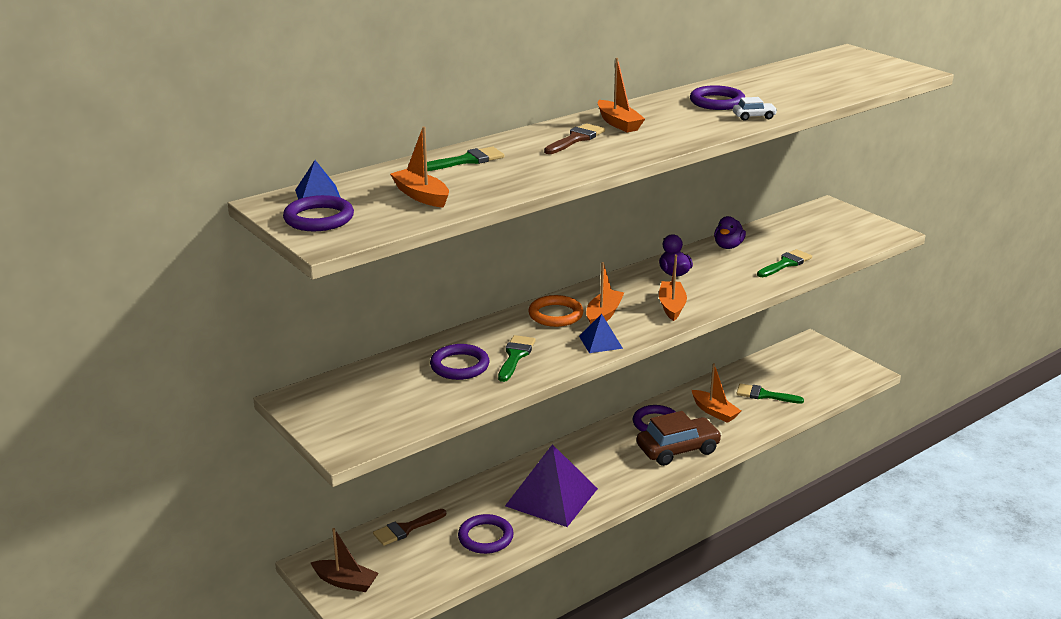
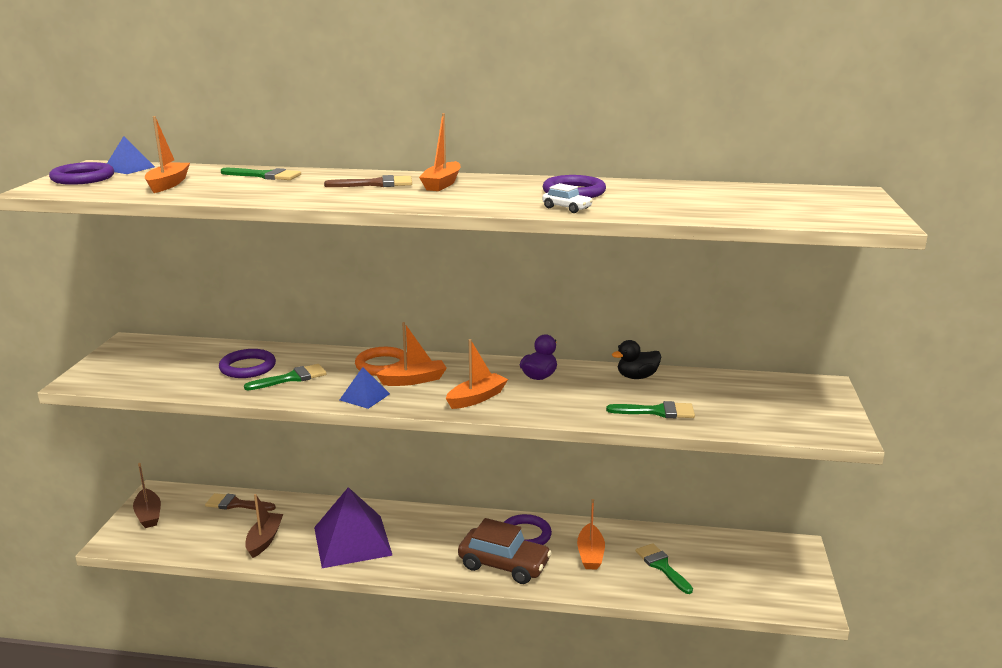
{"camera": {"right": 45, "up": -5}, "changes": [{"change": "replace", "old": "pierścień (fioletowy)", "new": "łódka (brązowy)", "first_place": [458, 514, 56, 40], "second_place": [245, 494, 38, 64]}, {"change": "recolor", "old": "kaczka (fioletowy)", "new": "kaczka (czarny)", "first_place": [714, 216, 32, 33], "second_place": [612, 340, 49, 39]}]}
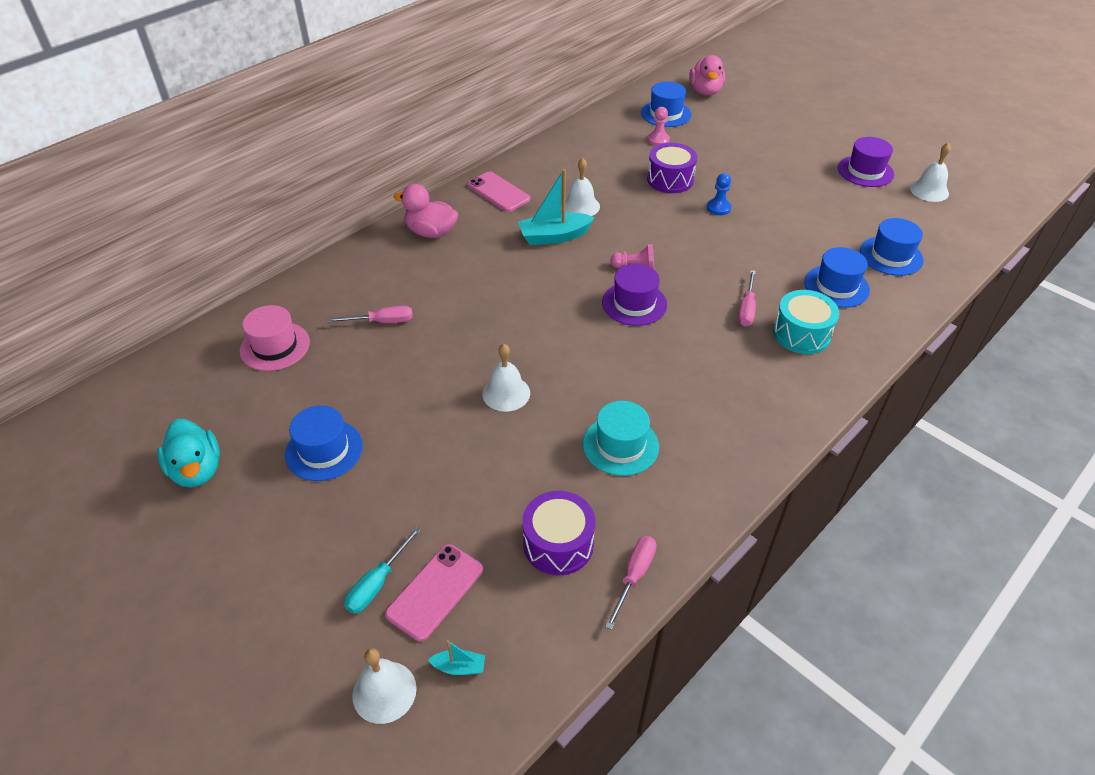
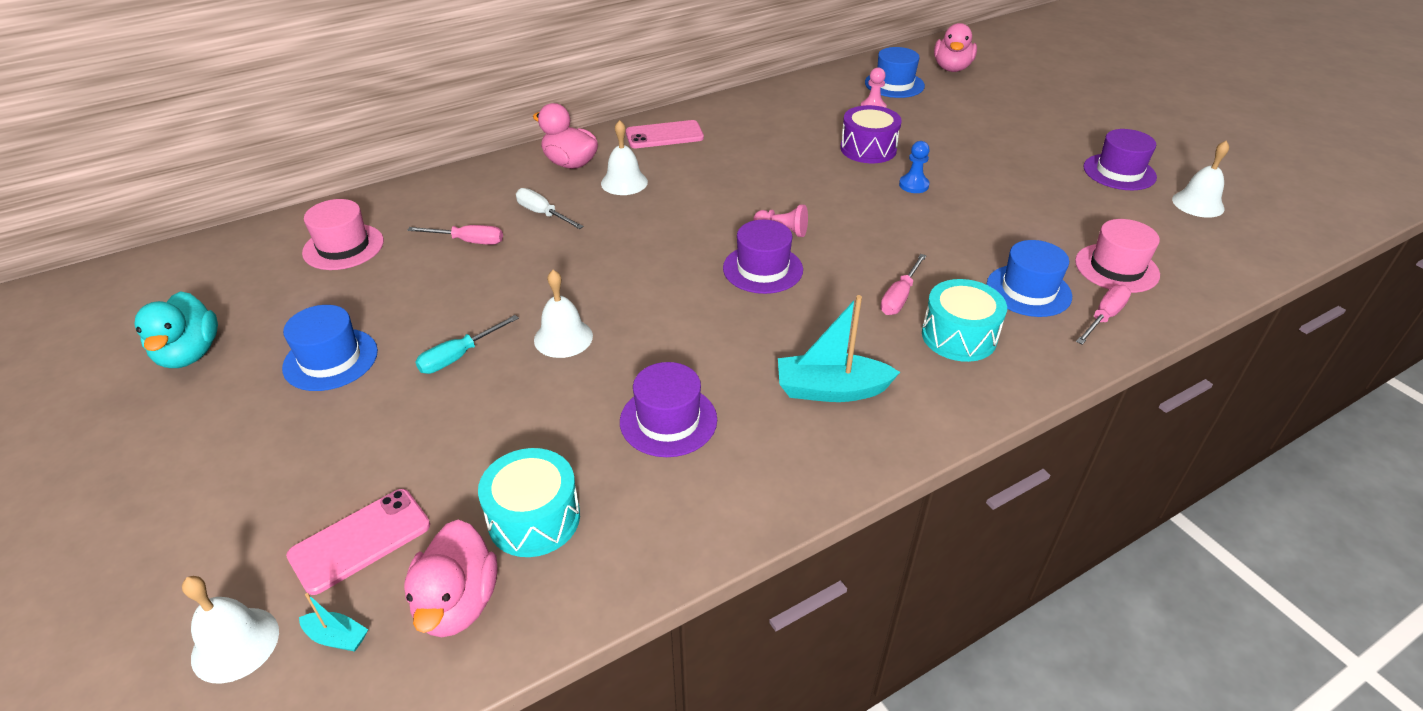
{"camera": {"right": 15, "up": -5}, "changes": [{"change": "insert", "new": "kaczka (różowy)", "second_place": [404, 520, 94, 117]}, {"change": "insert", "new": "śrubokręt (biały)", "second_place": [516, 188, 68, 41]}, {"change": "move", "old": "śrubokręt (turkusowy)", "first_place": [344, 527, 77, 87], "second_place": [415, 315, 104, 59]}, {"change": "move", "old": "łódka (turkusowy)", "first_place": [518, 169, 77, 76], "second_place": [778, 295, 122, 107]}, {"change": "move", "old": "dzwonek (biały)", "first_place": [565, 158, 35, 58], "second_place": [601, 120, 47, 75]}, {"change": "move", "old": "śrubokręt (różowy)", "first_place": [605, 536, 52, 94], "second_place": [1076, 285, 55, 60]}, {"change": "recolor", "old": "bęben (fioletowy)", "new": "bęben (turkusowy)", "first_place": [522, 491, 74, 84], "second_place": [478, 448, 102, 109]}, {"change": "recolor", "old": "kapelusz (turkusowy)", "new": "kapelusz (fioletowy)", "first_place": [583, 401, 76, 75], "second_place": [620, 362, 97, 95]}, {"change": "recolor", "old": "kapelusz (niebieski)", "new": "kapelusz (różowy)", "first_place": [860, 218, 64, 58], "second_place": [1075, 219, 85, 74]}, {"change": "rotate", "old": "telefon (różowy)", "first_place": [468, 171, 62, 41], "second_place": [626, 120, 78, 28], "degrees": -75}]}
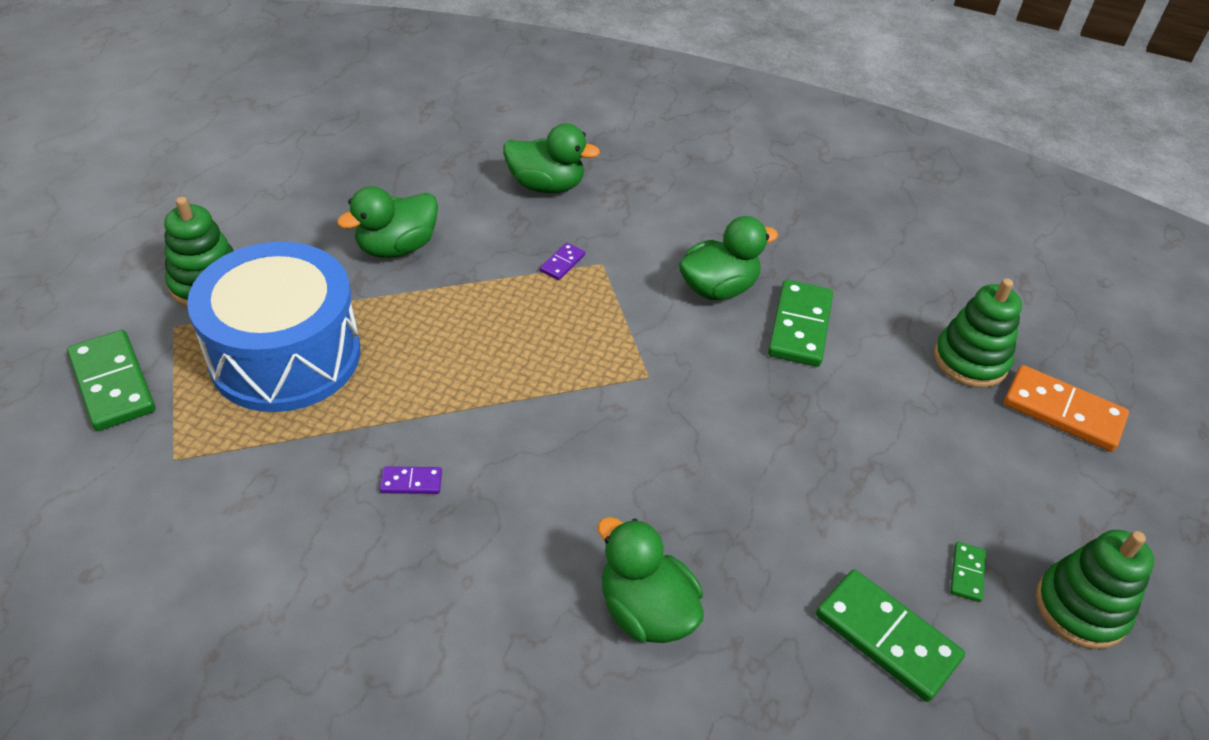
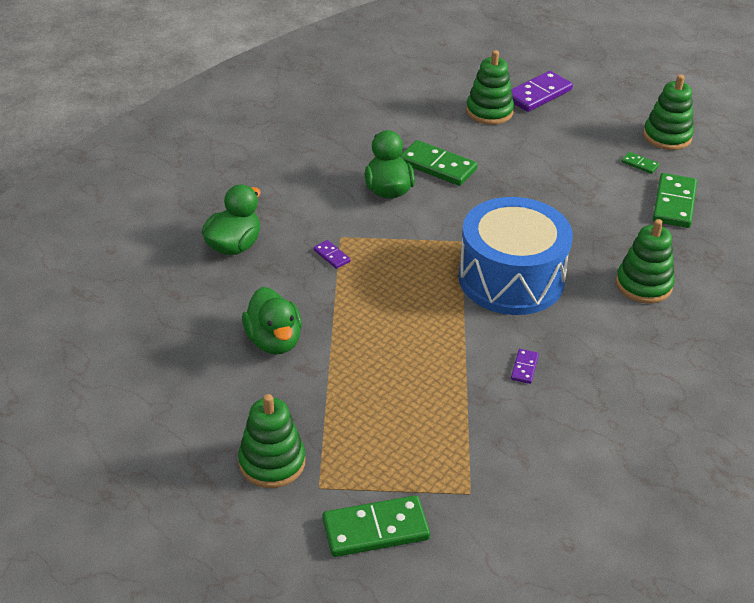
{"camera": {"right": -70, "up": -5}, "changes": [{"change": "move", "old": "bęben (niebieski)", "first_place": [187, 242, 173, 170], "second_place": [458, 197, 115, 118]}, {"change": "replace", "old": "kaczka (zielony)", "new": "zabawka nakładanka (zielony)", "first_place": [598, 517, 106, 126], "second_place": [616, 219, 59, 84]}, {"change": "recolor", "old": "kostka domina (pomarańczowy)", "new": "kostka domina (fioletowy)", "first_place": [1004, 365, 125, 87], "second_place": [511, 71, 62, 41]}, {"change": "rotate", "old": "kostka domina (zielony)", "first_place": [816, 570, 149, 132], "second_place": [653, 173, 44, 55], "degrees": -45}]}
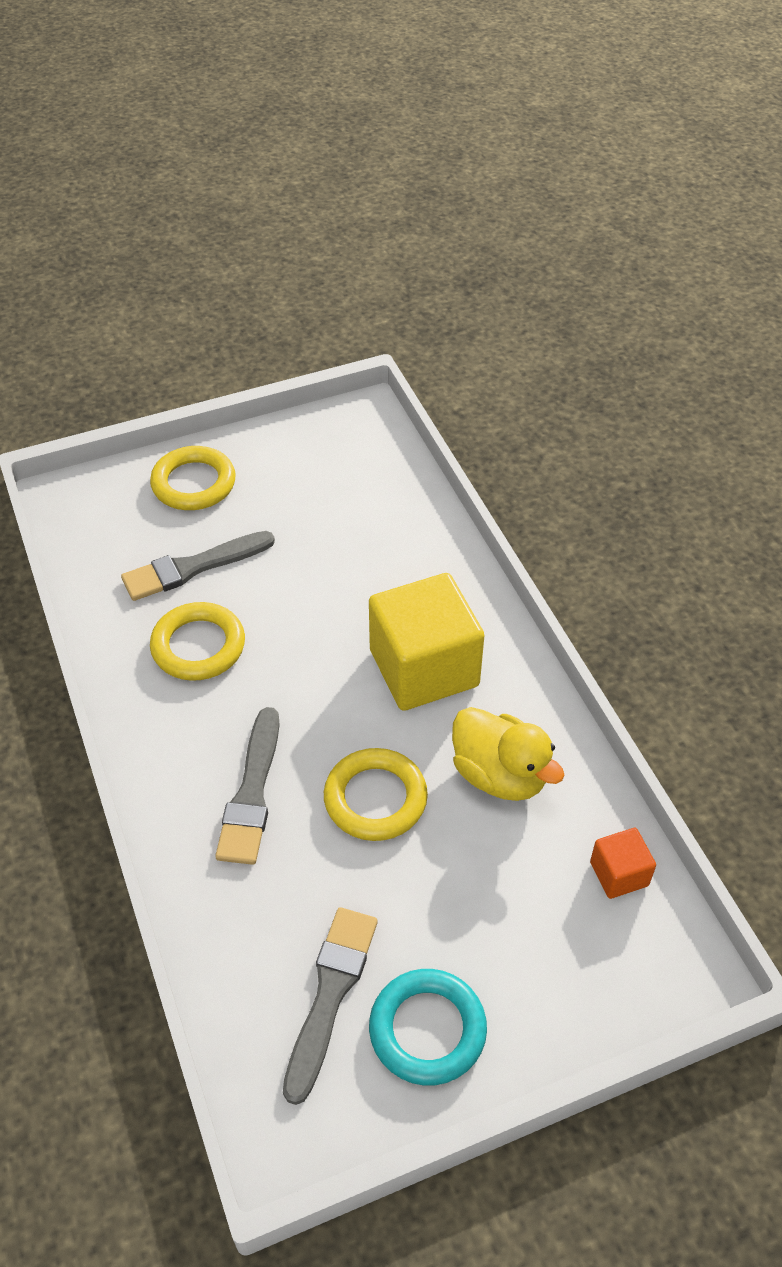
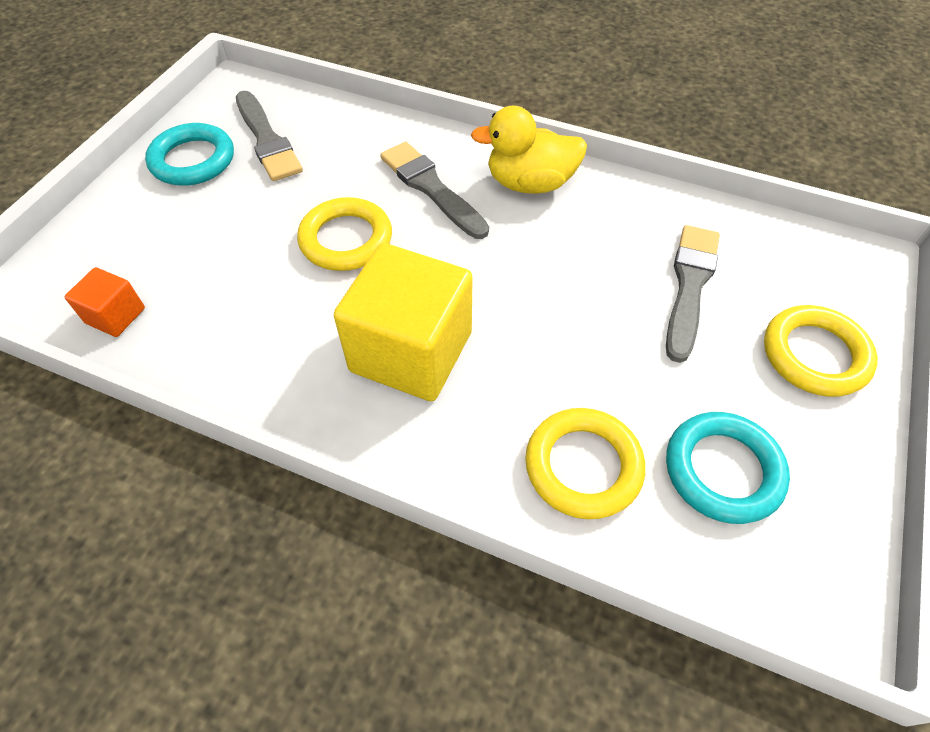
{"camera": {"right": 135, "up": 5}, "changes": [{"change": "insert", "new": "pierścień (turkusowy)", "second_place": [666, 412, 124, 112]}, {"change": "move", "old": "pierścień (żółty)", "first_place": [150, 602, 95, 79], "second_place": [525, 408, 120, 111]}, {"change": "move", "old": "kaczka (żółty)", "first_place": [452, 707, 113, 94], "second_place": [471, 105, 116, 89]}]}
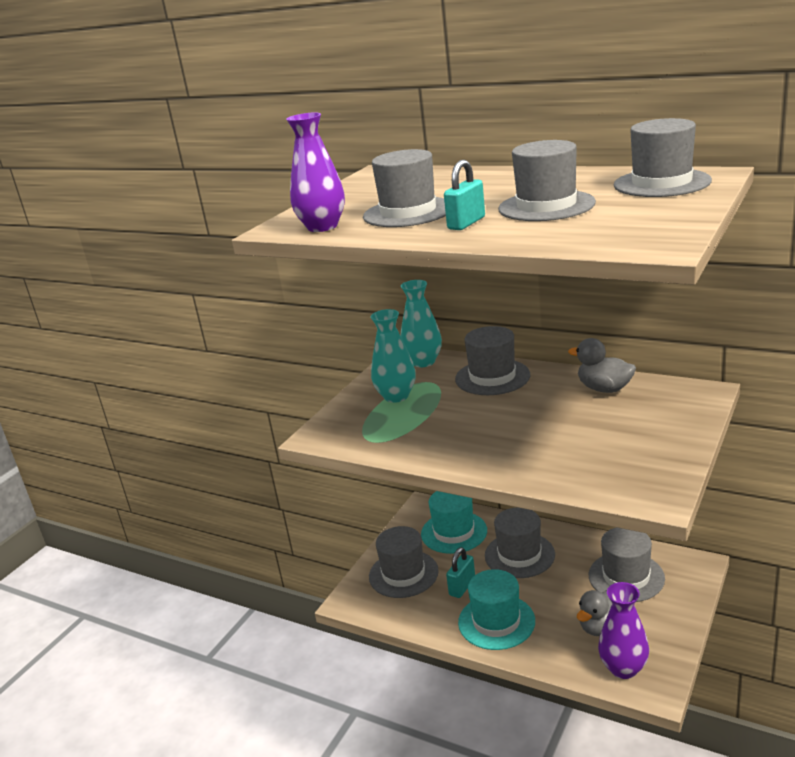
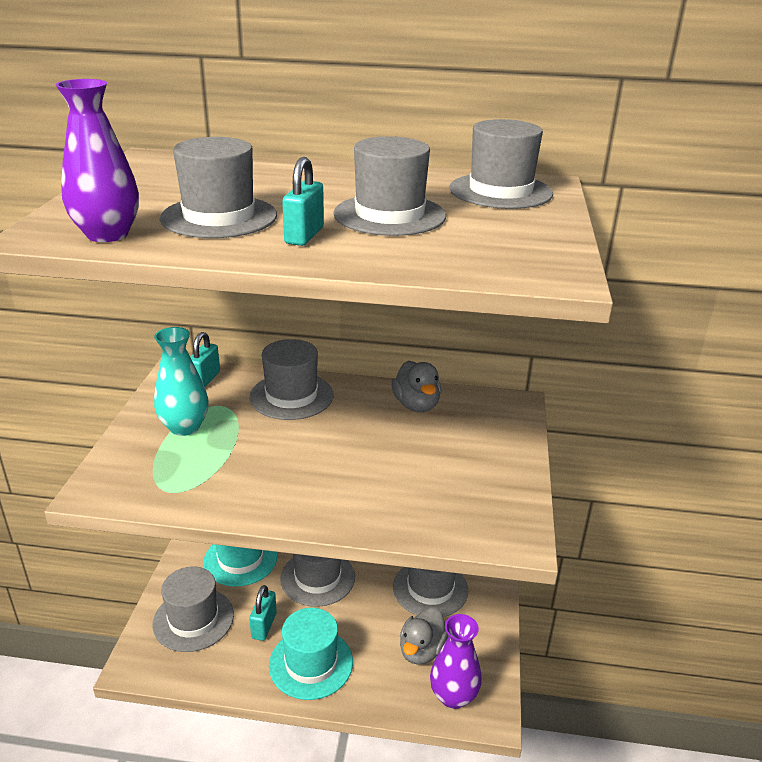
{"camera": {"right": -25, "up": 5}, "changes": [{"change": "replace", "old": "wazon (turkusowy)", "new": "kłódka (turkusowy)", "first_place": [400, 280, 42, 87], "second_place": [190, 332, 30, 55]}, {"change": "rotate", "old": "kaczka (szary)", "first_place": [568, 338, 68, 55], "second_place": [392, 361, 49, 51], "degrees": -120}]}
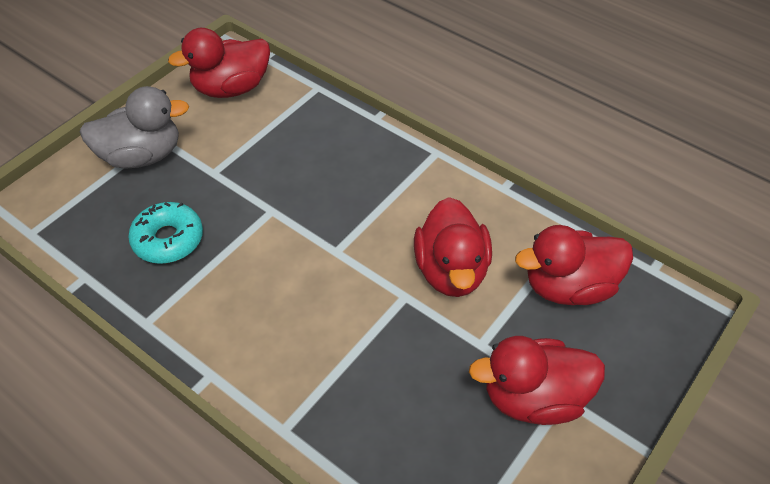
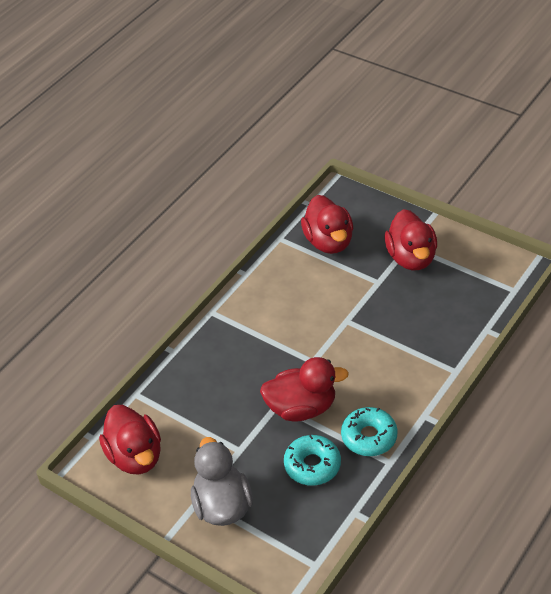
{"camera": {"right": -90, "up": -5}, "changes": [{"change": "insert", "new": "donut (turkusowy)", "second_place": [341, 407, 57, 49]}, {"change": "move", "old": "kaczka (czerwony)", "first_place": [414, 197, 78, 100], "second_place": [260, 357, 89, 65]}]}
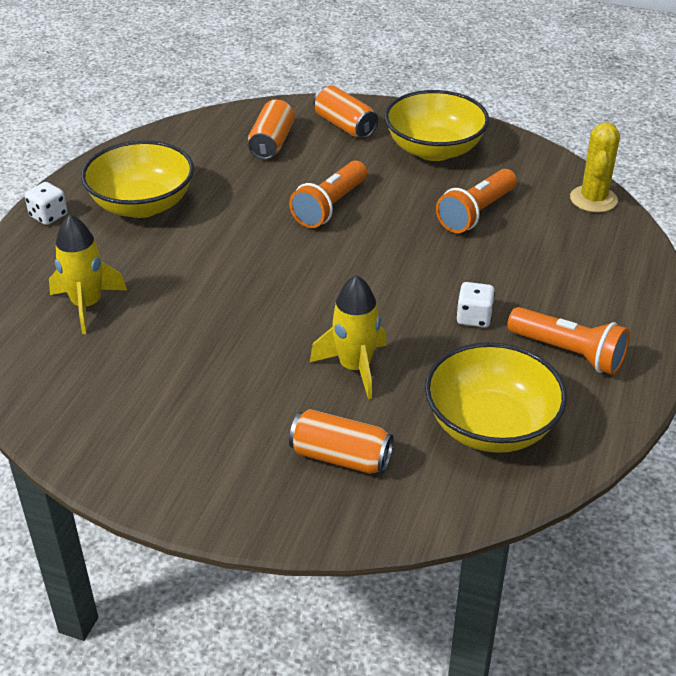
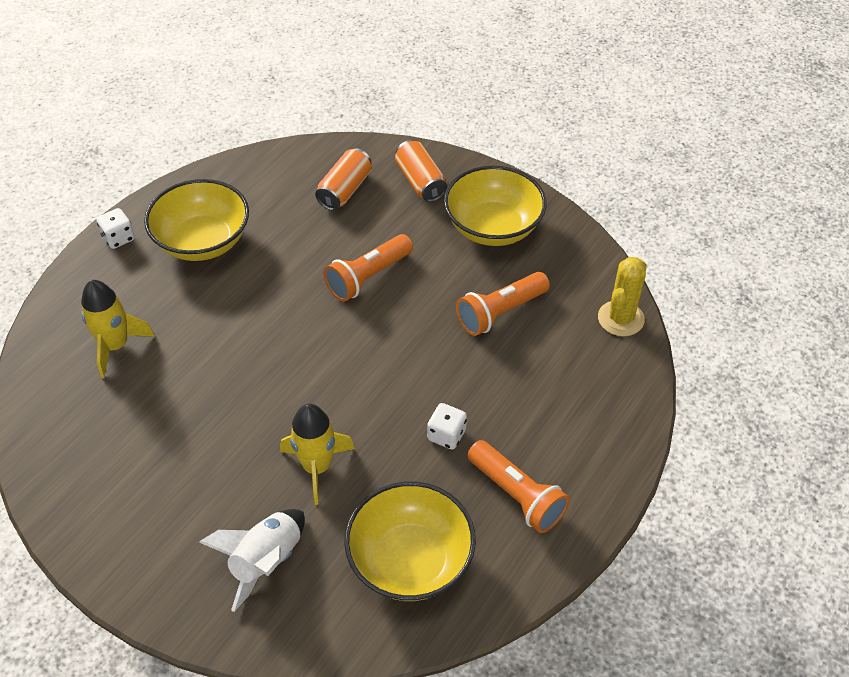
{"camera": {"right": 15, "up": 10}, "changes": [{"change": "replace", "old": "puszka (pomarańczowy)", "new": "rakieta (biały)", "first_place": [289, 409, 105, 65], "second_place": [199, 509, 106, 103]}]}
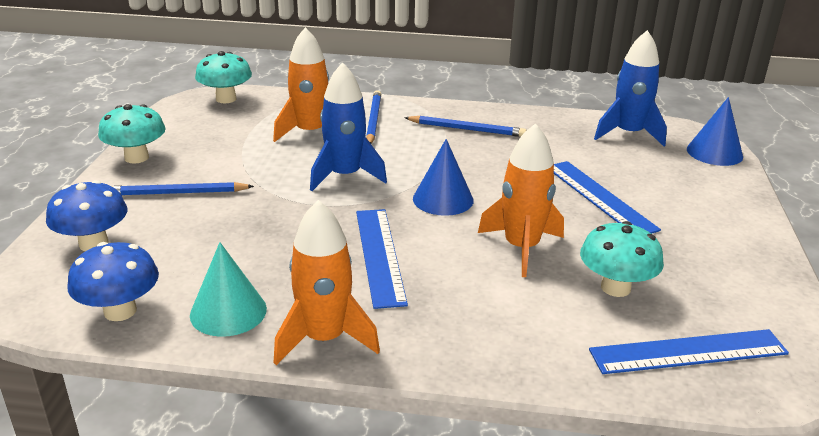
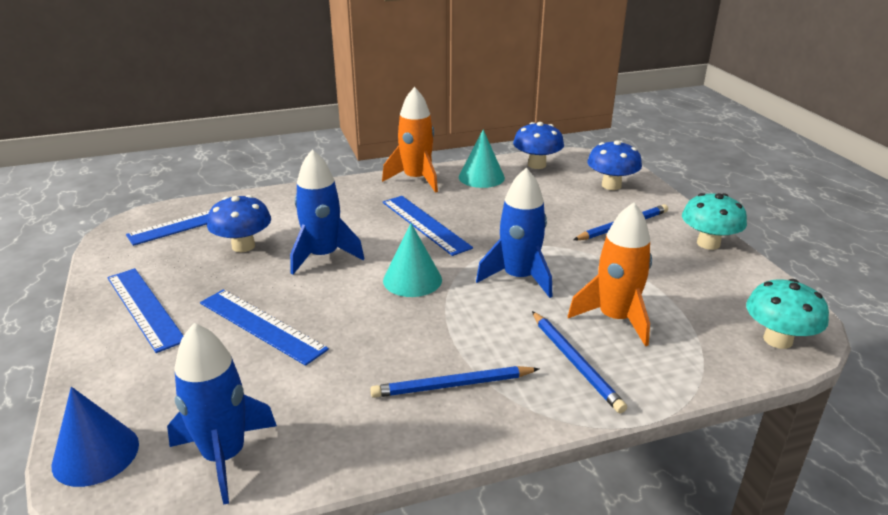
{"camera": {"right": 155, "up": 0}, "changes": [{"change": "insert", "new": "linijka (niebieski)", "second_place": [107, 268, 76, 85]}, {"change": "recolor", "old": "stożek (niebieski)", "new": "stożek (turkusowy)", "first_place": [413, 139, 61, 77], "second_place": [383, 223, 59, 74]}, {"change": "recolor", "old": "rakieta (pomarańczowy)", "new": "rakieta (niebieski)", "first_place": [478, 123, 86, 154], "second_place": [290, 150, 75, 125]}, {"change": "recolor", "old": "grzyb (turkusowy)", "new": "grzyb (niebieski)", "first_place": [580, 221, 84, 76], "second_place": [207, 195, 64, 57]}]}
